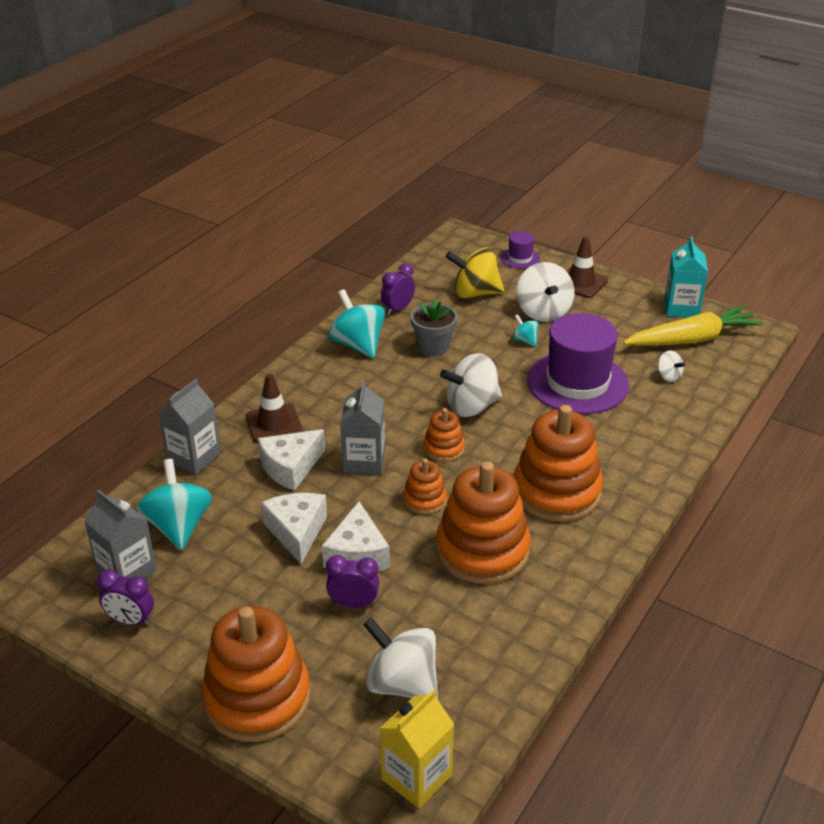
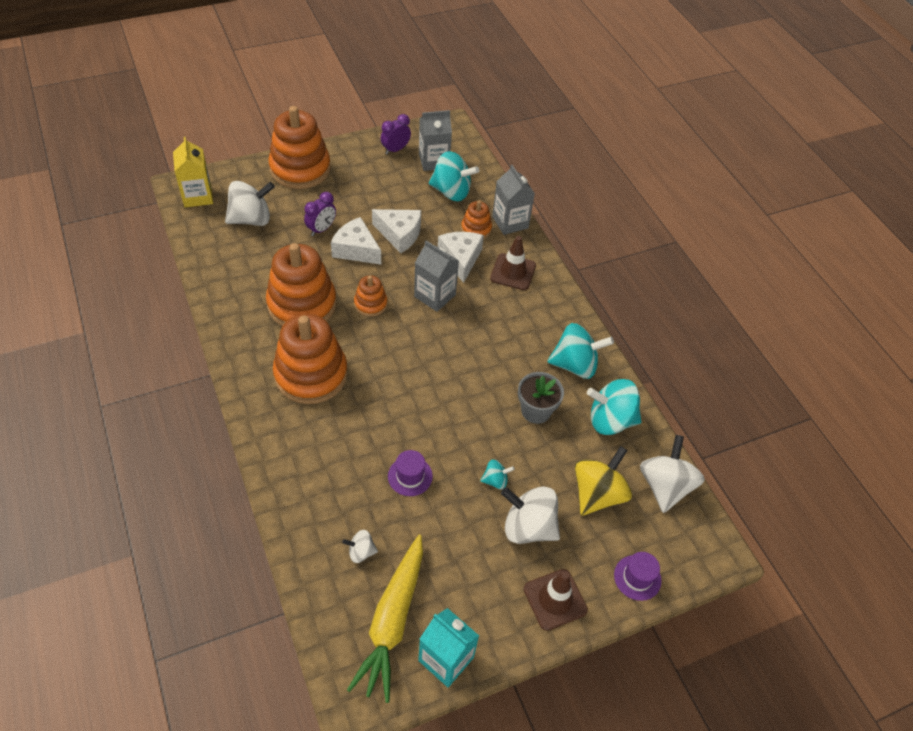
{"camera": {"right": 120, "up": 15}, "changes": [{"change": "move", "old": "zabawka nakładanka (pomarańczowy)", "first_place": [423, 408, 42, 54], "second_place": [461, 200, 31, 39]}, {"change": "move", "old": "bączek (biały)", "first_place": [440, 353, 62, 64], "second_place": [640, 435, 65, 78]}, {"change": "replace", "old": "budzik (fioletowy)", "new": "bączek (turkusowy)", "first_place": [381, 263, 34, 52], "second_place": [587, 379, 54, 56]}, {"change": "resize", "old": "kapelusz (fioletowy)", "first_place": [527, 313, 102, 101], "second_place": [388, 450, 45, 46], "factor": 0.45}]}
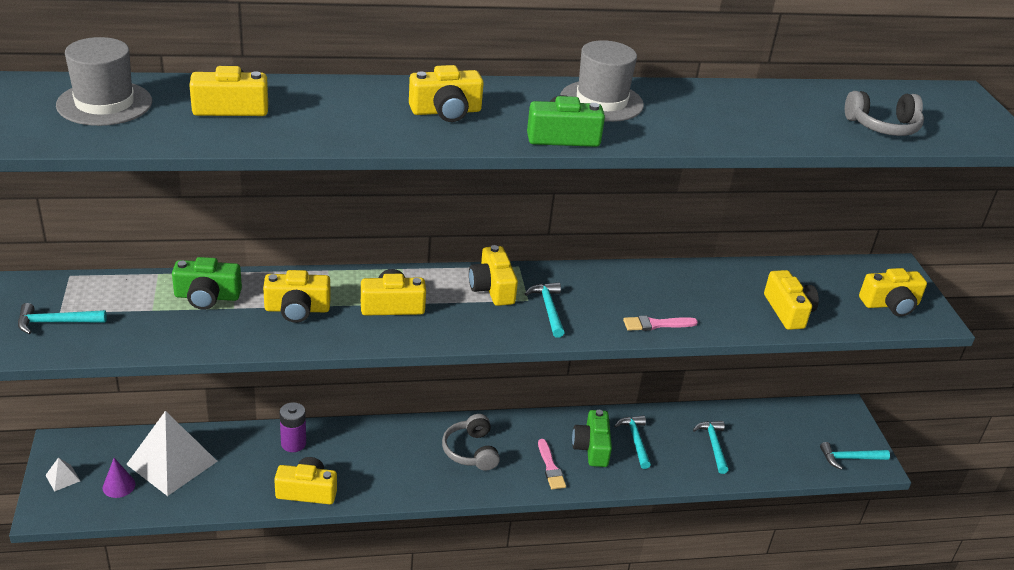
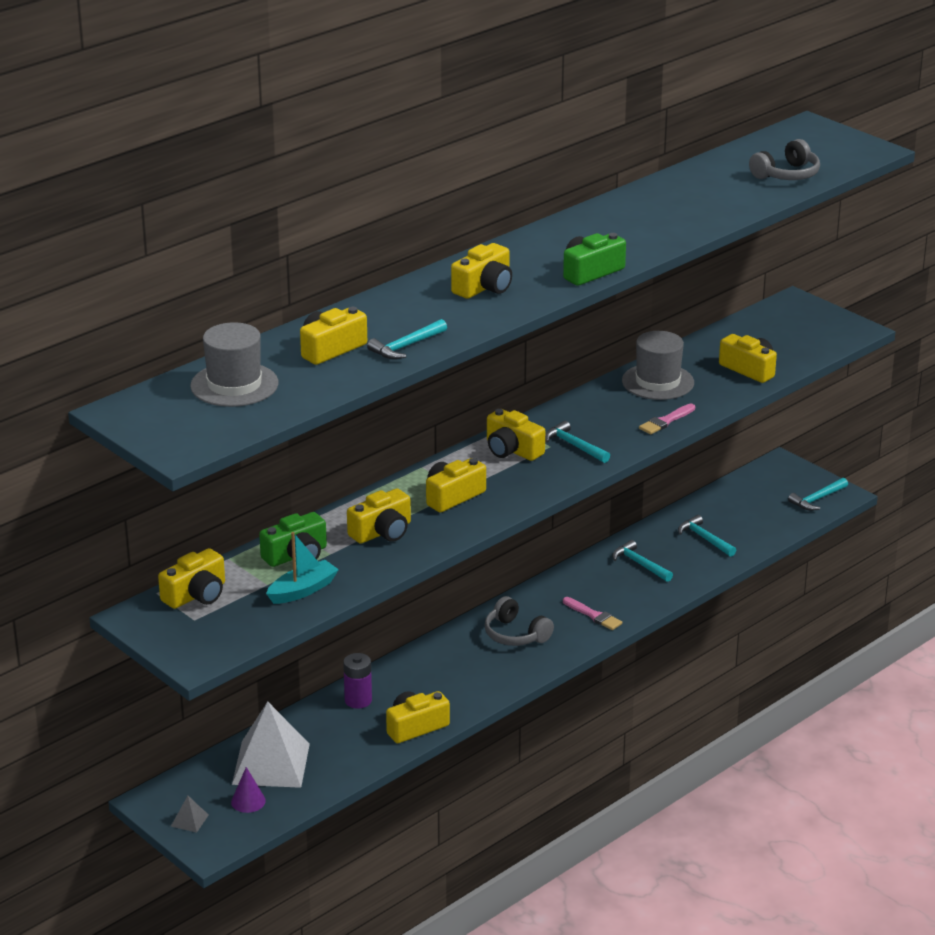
{"camera": {"right": -30, "up": -5}, "changes": [{"change": "delete", "old": "aparat fotograficzny (zielony)", "first_place": [572, 410, 40, 57]}, {"change": "insert", "new": "łódka (turkusowy)", "second_place": [266, 532, 73, 72]}, {"change": "move", "old": "młotek (turkusowy)", "first_place": [18, 303, 89, 31], "second_place": [367, 319, 80, 40]}, {"change": "move", "old": "kapelusz (szary)", "first_place": [561, 40, 83, 82], "second_place": [622, 331, 72, 69]}, {"change": "move", "old": "aparat fotograficzny (żółty)", "first_place": [859, 268, 68, 49], "second_place": [158, 548, 67, 61]}, {"change": "recolor", "old": "piramida (biały)", "new": "piramida (szary)", "first_place": [45, 457, 35, 35], "second_place": [171, 796, 38, 37]}]}
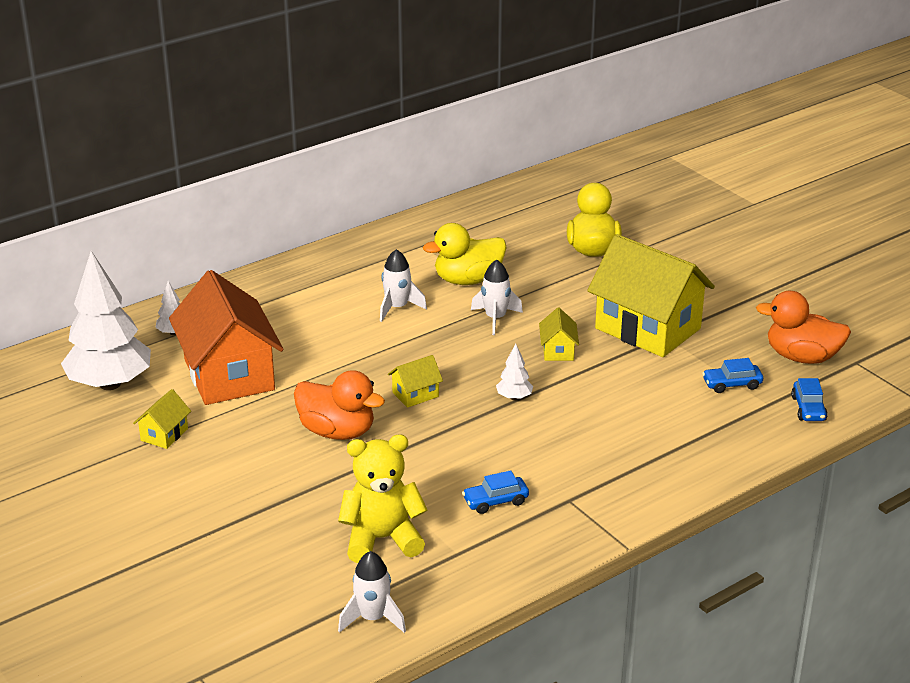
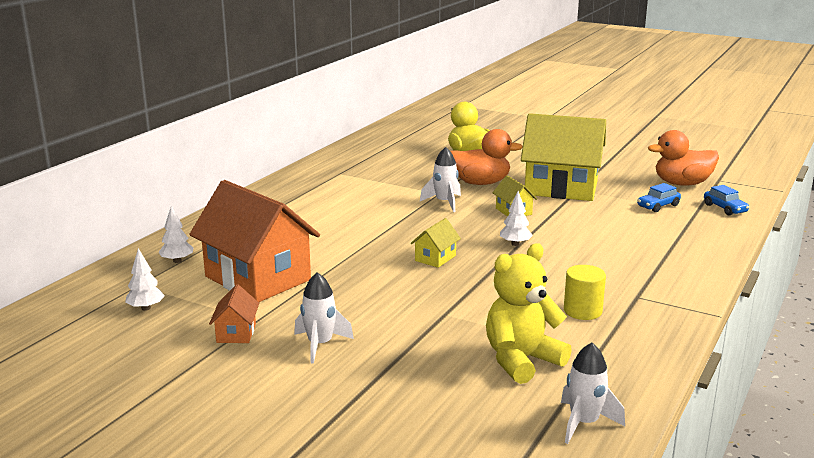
{"camera": {"right": -25, "up": -10}, "changes": [{"change": "delete", "old": "kaczka (żółty)", "first_place": [423, 223, 83, 62]}, {"change": "move", "old": "kaczka (pomarańczowy)", "first_place": [294, 370, 91, 70], "second_place": [451, 129, 72, 56]}, {"change": "move", "old": "rakieta (biały)", "first_place": [380, 249, 47, 73], "second_place": [294, 272, 60, 92]}, {"change": "replace", "old": "samochód (niebieski)", "new": "walec (żółty)", "first_place": [462, 470, 67, 44], "second_place": [564, 265, 42, 55]}, {"change": "recolor", "old": "domek (żółty)", "new": "domek (pomarańczowy)", "first_place": [133, 389, 58, 60], "second_place": [209, 284, 50, 59]}, {"change": "resize", "old": "drzewko (biały)", "first_place": [61, 251, 90, 139], "second_place": [125, 248, 39, 63], "factor": 0.42}]}
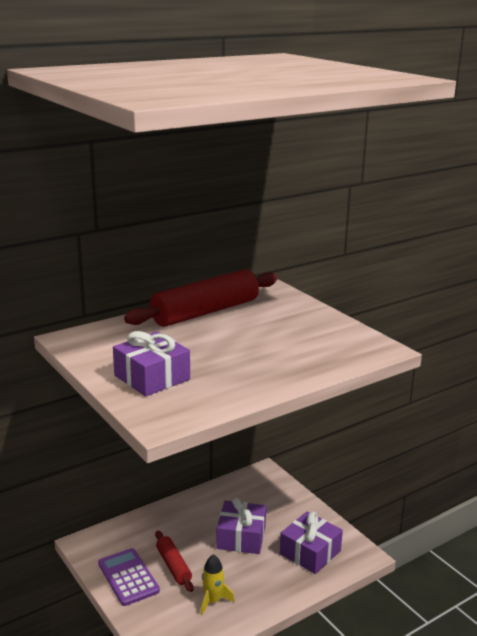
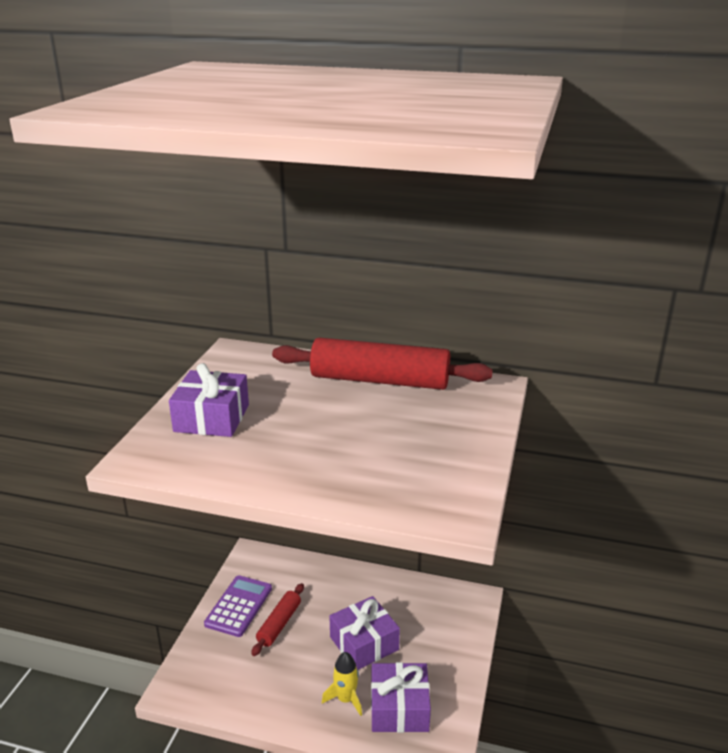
{"camera": {"right": 50, "up": 5}, "changes": [{"change": "move", "old": "rakieta (żółty)", "first_place": [201, 554, 34, 61], "second_place": [322, 652, 40, 64]}]}
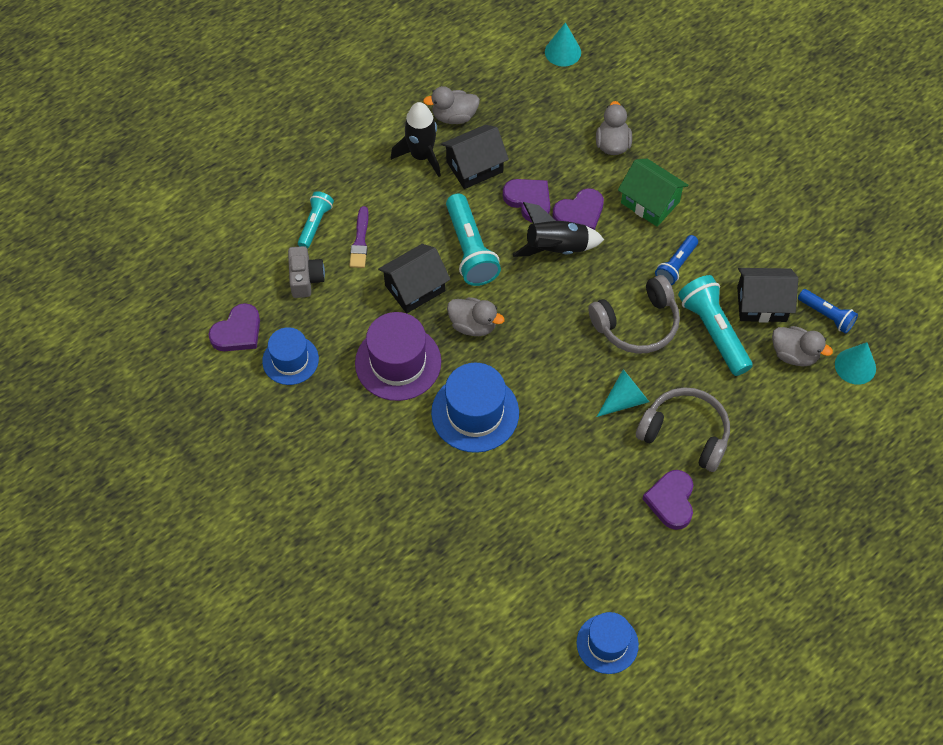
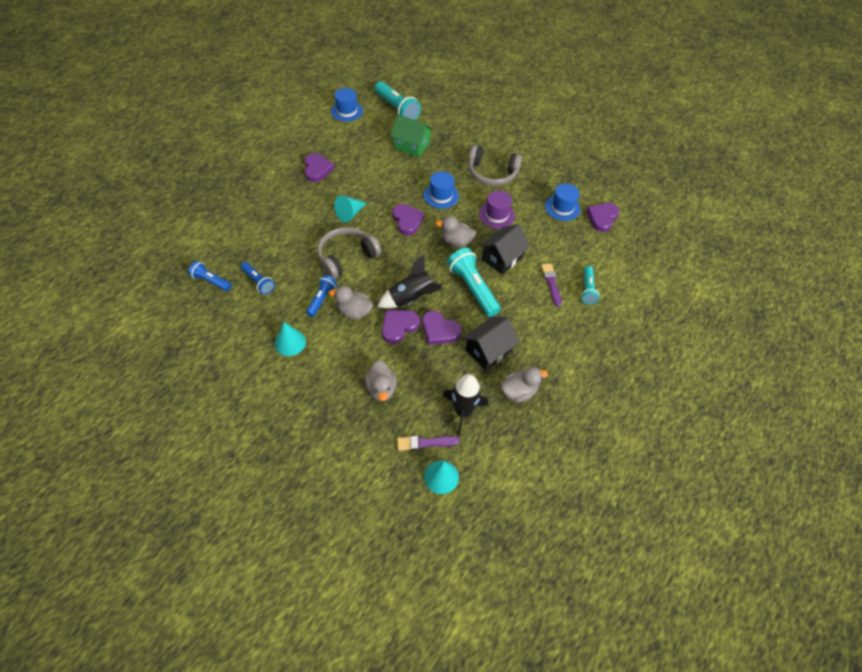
{"camera": {"right": 165, "up": -5}, "changes": [{"change": "delete", "old": "aparat fotograficzny (szary)", "first_place": [288, 246, 37, 52]}, {"change": "insert", "new": "serce (fioletowy)", "second_place": [392, 204, 33, 31]}, {"change": "insert", "new": "pędzel (fioletowy)", "second_place": [397, 436, 63, 15]}, {"change": "move", "old": "rakieta (czarny)", "first_place": [391, 102, 50, 75], "second_place": [443, 374, 45, 62]}, {"change": "move", "old": "domek (zielony)", "first_place": [618, 159, 70, 68], "second_place": [390, 114, 43, 43]}, {"change": "move", "old": "słuchawki (szary)", "first_place": [636, 387, 94, 85], "second_place": [468, 145, 54, 41]}, {"change": "move", "old": "latarka (turkusowy)", "first_place": [678, 275, 74, 101], "second_place": [375, 81, 46, 39]}, {"change": "move", "old": "kaczka (szary)", "first_place": [772, 326, 61, 40], "second_place": [329, 286, 44, 33]}, {"change": "move", "old": "stożek (turkusowy)", "first_place": [835, 342, 41, 43], "second_place": [275, 322, 31, 34]}, {"change": "replace", "old": "domek (czarny)", "new": "latarka (niebieski)", "first_place": [737, 268, 61, 55], "second_place": [241, 262, 34, 33]}, {"change": "resize", "old": "kapelusz (fioletowy)", "first_place": [355, 312, 86, 89], "second_place": [479, 191, 36, 37], "factor": 0.65}, {"change": "resize", "old": "kapelusz (niebieski)", "first_place": [431, 363, 88, 90], "second_place": [424, 172, 35, 37], "factor": 0.65}]}
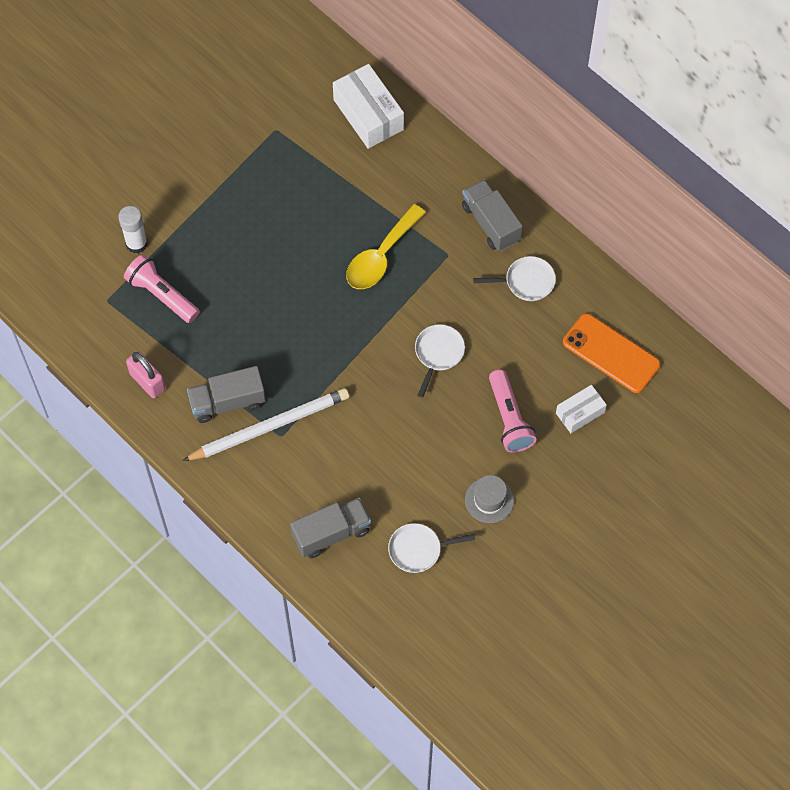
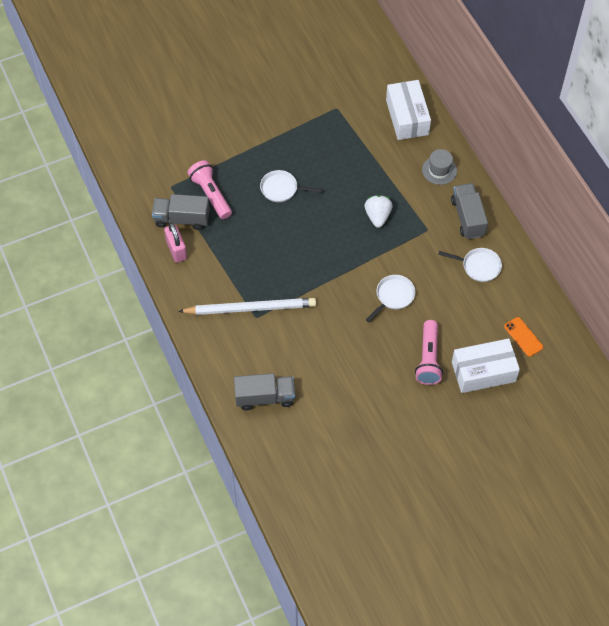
{"camera": {"right": 20, "up": -5}, "changes": [{"change": "delete", "old": "klej w sztyfcie (biały)", "first_place": [118, 206, 30, 47]}, {"change": "move", "old": "ciężarówka (szary)", "first_place": [187, 366, 79, 57], "second_place": [152, 194, 58, 36]}, {"change": "move", "old": "patelnia (biały)", "first_place": [388, 523, 87, 50], "second_place": [260, 170, 62, 32]}, {"change": "move", "old": "kapelusz (szary)", "first_place": [465, 475, 49, 48], "second_place": [422, 149, 35, 36]}, {"change": "replace", "old": "łyżka (żółty)", "new": "truskawka (biały)", "first_place": [346, 204, 80, 85], "second_place": [364, 195, 28, 33]}, {"change": "resize", "old": "pudełko (biały)", "first_place": [556, 385, 51, 48], "second_place": [452, 338, 68, 55], "factor": 1.72}, {"change": "resize", "old": "telefon (pomarańczowy)", "first_place": [563, 313, 98, 80], "second_place": [504, 317, 39, 40], "factor": 0.57}]}
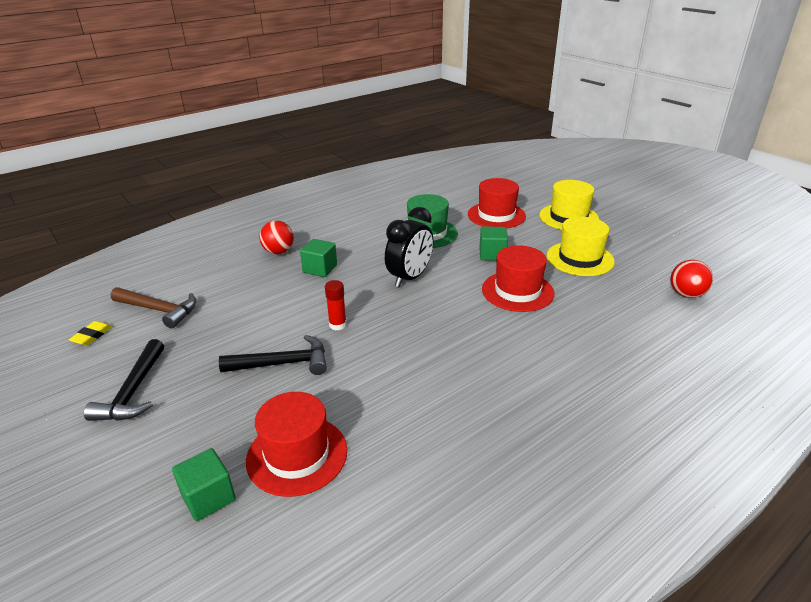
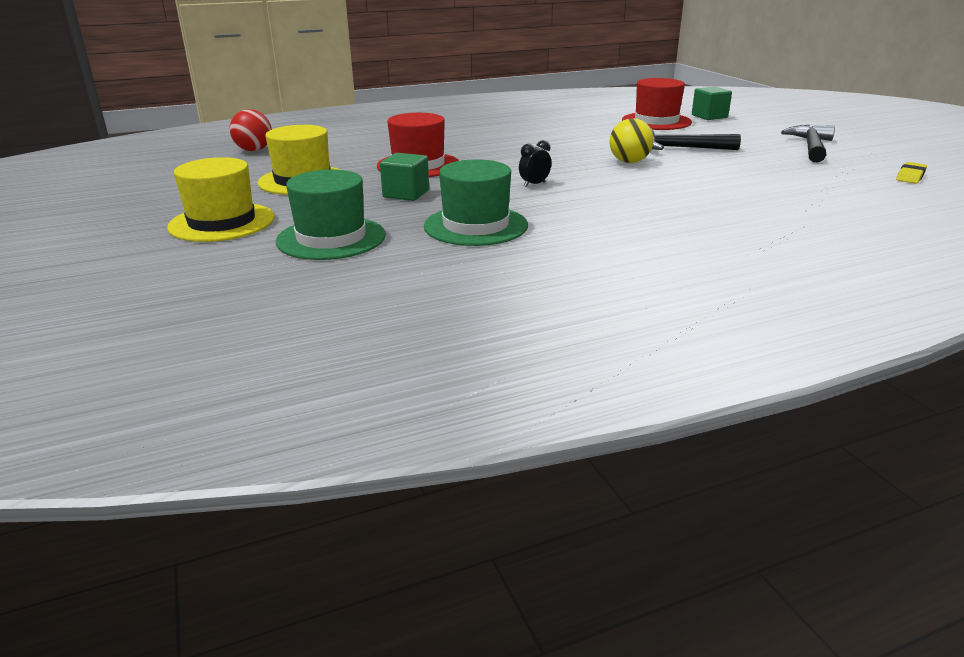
{"camera": {"right": -165, "up": -5}, "changes": [{"change": "delete", "old": "młotek (brązowy)", "first_place": [111, 287, 85, 41]}, {"change": "delete", "old": "piłka (czerwony)", "first_place": [259, 221, 35, 33]}, {"change": "delete", "old": "sześcian (zielony)", "first_place": [300, 239, 37, 38]}, {"change": "replace", "old": "klej w sztyfcie (czerwony)", "new": "piłka (żółty)", "first_place": [325, 280, 22, 50], "second_place": [609, 118, 45, 45]}, {"change": "recolor", "old": "kapelusz (czerwony)", "new": "kapelusz (zielony)", "first_place": [468, 178, 58, 50], "second_place": [276, 169, 110, 91]}, {"change": "resize", "old": "budzik (czarny)", "first_place": [385, 207, 49, 80], "second_place": [519, 140, 32, 47], "factor": 0.46}]}
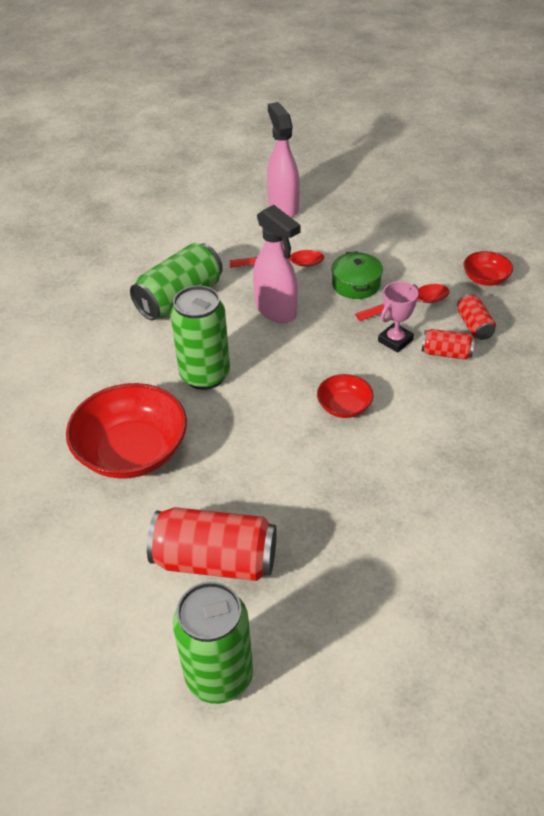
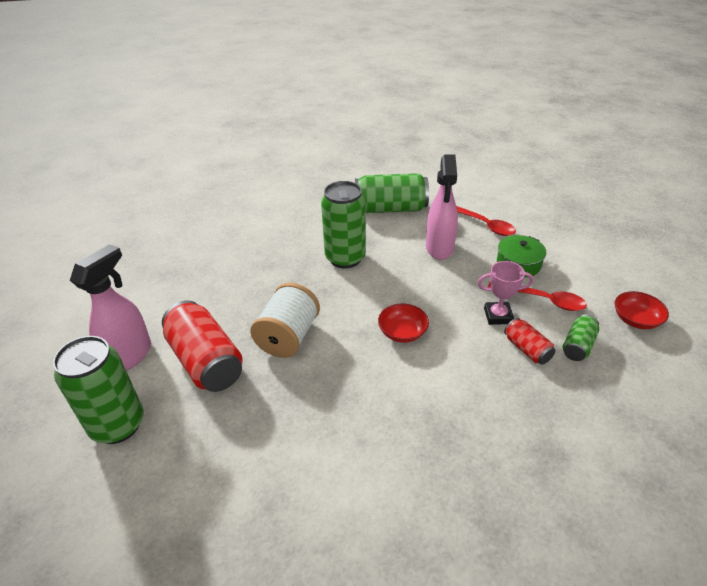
{"camera": {"right": 45, "up": -5}, "changes": [{"change": "delete", "old": "miska (czerwony)", "first_place": [66, 383, 121, 96]}, {"change": "insert", "new": "szpulka (biały)", "second_place": [250, 283, 70, 75]}, {"change": "move", "old": "spryskiwacz (różowy)", "first_place": [267, 102, 33, 116], "second_place": [70, 244, 81, 127]}, {"change": "recolor", "old": "puszka (czerwony)", "new": "puszka (zielony)", "first_place": [457, 294, 39, 46], "second_place": [563, 314, 36, 47]}]}
